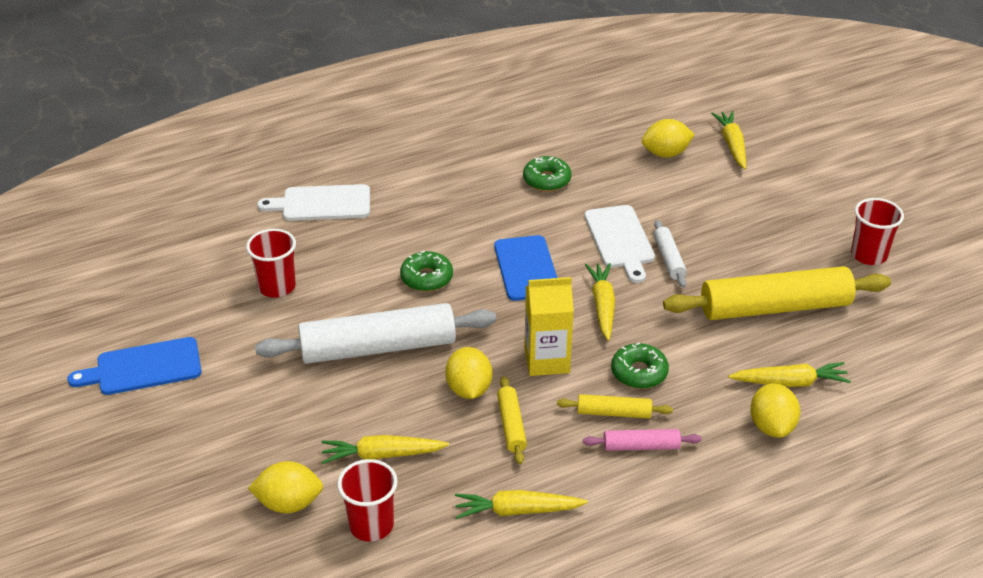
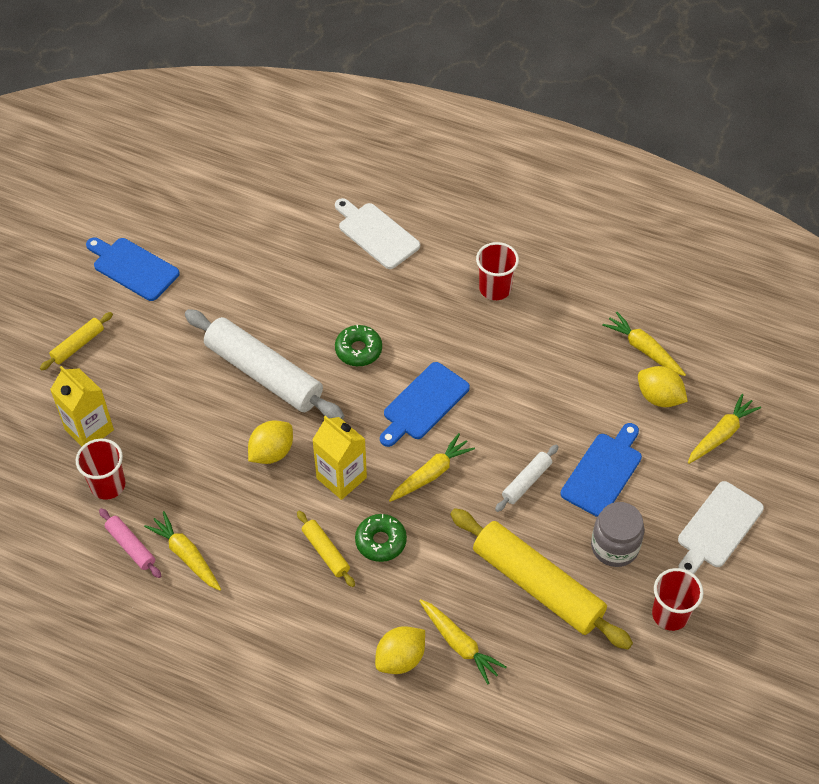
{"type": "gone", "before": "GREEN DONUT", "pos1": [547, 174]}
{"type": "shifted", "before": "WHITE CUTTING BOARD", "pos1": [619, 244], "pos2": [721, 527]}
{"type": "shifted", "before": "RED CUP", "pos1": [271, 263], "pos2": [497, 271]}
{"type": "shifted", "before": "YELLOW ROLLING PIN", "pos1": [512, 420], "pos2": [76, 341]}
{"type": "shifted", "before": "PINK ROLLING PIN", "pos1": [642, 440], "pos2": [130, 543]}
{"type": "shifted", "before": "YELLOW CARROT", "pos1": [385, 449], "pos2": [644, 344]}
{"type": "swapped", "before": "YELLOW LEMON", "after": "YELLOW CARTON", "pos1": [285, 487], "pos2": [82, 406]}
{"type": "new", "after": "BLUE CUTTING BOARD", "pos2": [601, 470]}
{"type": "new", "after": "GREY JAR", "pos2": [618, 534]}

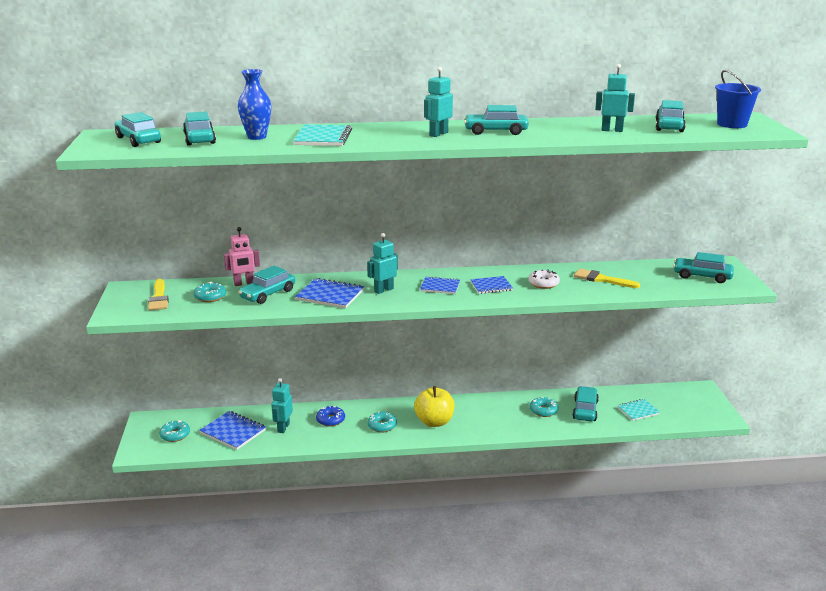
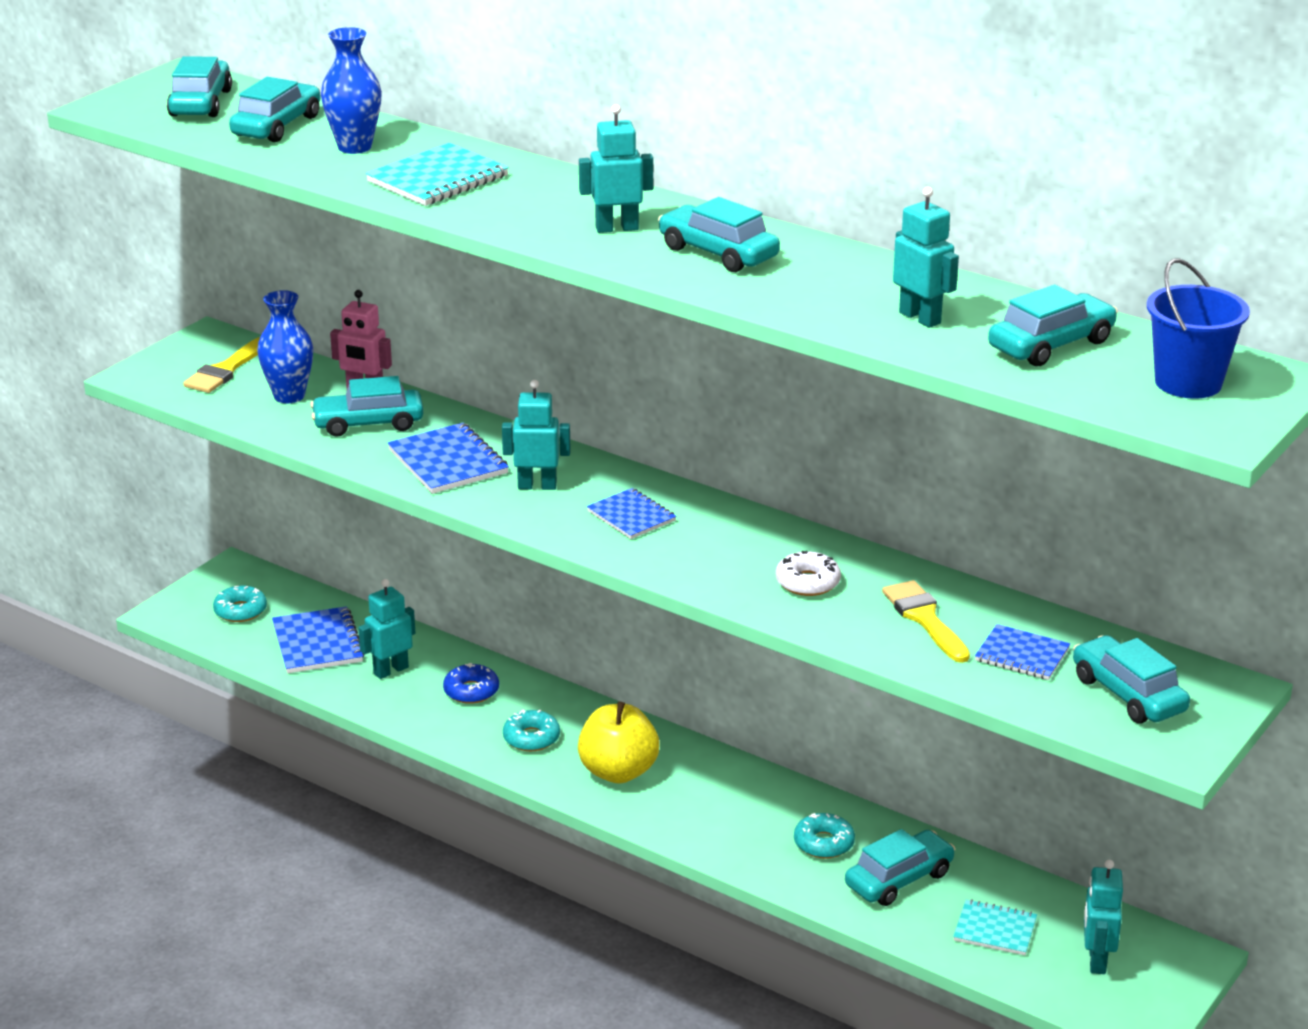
{"type": "shifted", "before": "BLUE NOTEBOOK", "pos1": [491, 285], "pos2": [1022, 652]}
{"type": "swapped", "before": "TURQUOISE DONUT", "after": "BLUE VASE", "pos1": [209, 292], "pos2": [285, 346]}
{"type": "new", "after": "TURQUOISE ROBOT", "pos2": [1103, 917]}

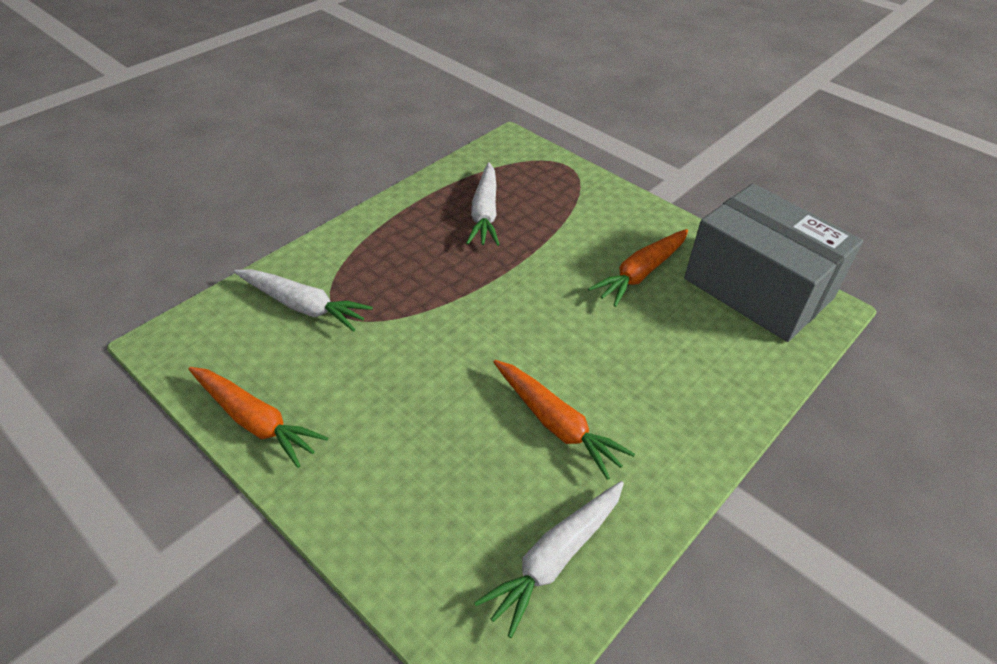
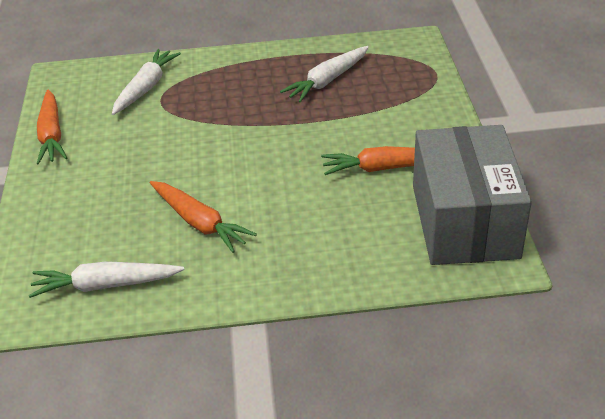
{"type": "rotated", "before": "WHITE CARROT", "pos1": [303, 300], "pos2": [146, 82], "turn": -135}
{"type": "rotated", "before": "ORANGE CARROT", "pos1": [564, 420], "pos2": [203, 217], "turn": -45}

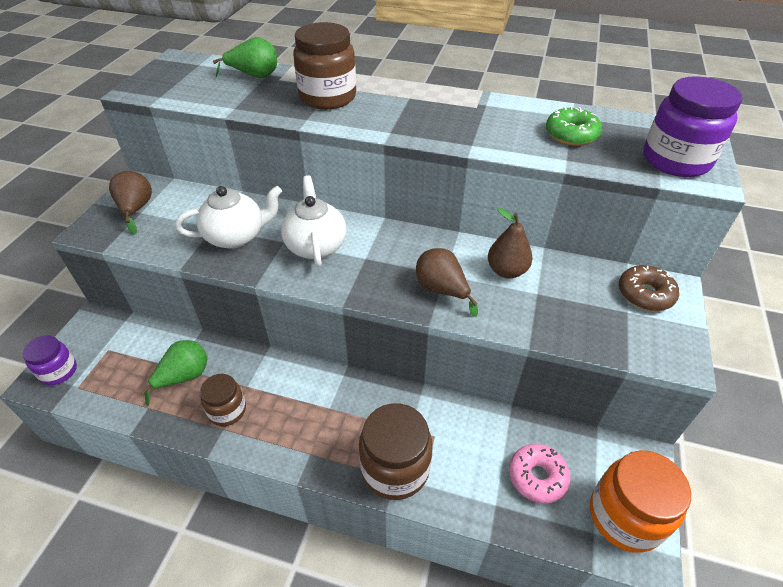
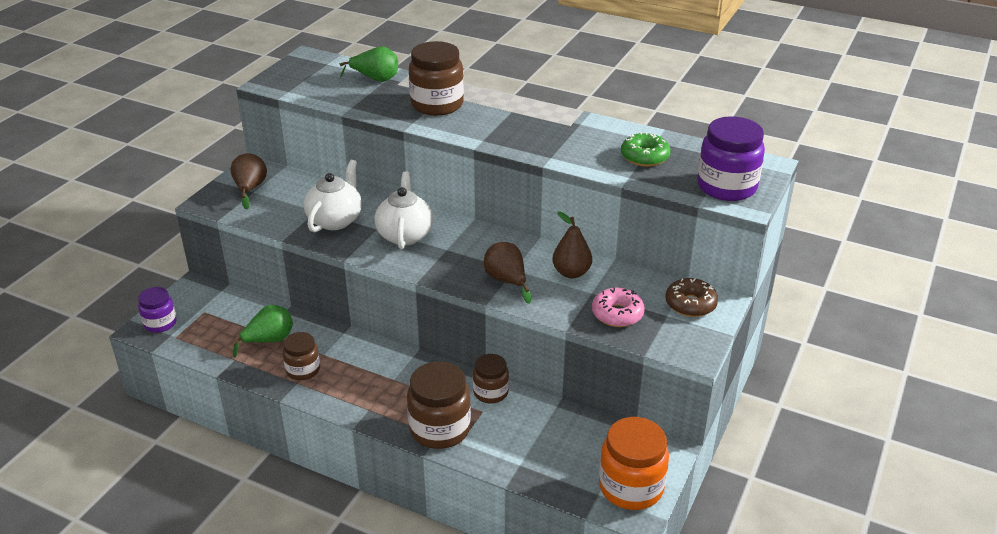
{"type": "rotated", "before": "WHITE TEAPOT", "pos1": [228, 217], "pos2": [333, 196], "turn": -60}
{"type": "shifted", "before": "PINK DONUT", "pos1": [540, 474], "pos2": [618, 307]}
{"type": "new", "after": "BROWN JAR", "pos2": [491, 378]}

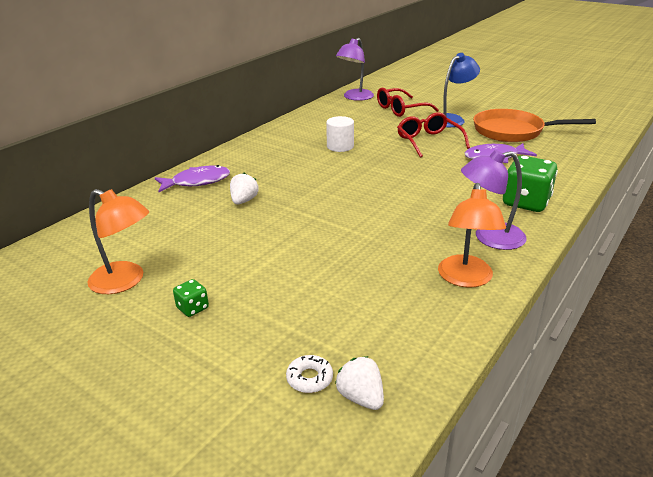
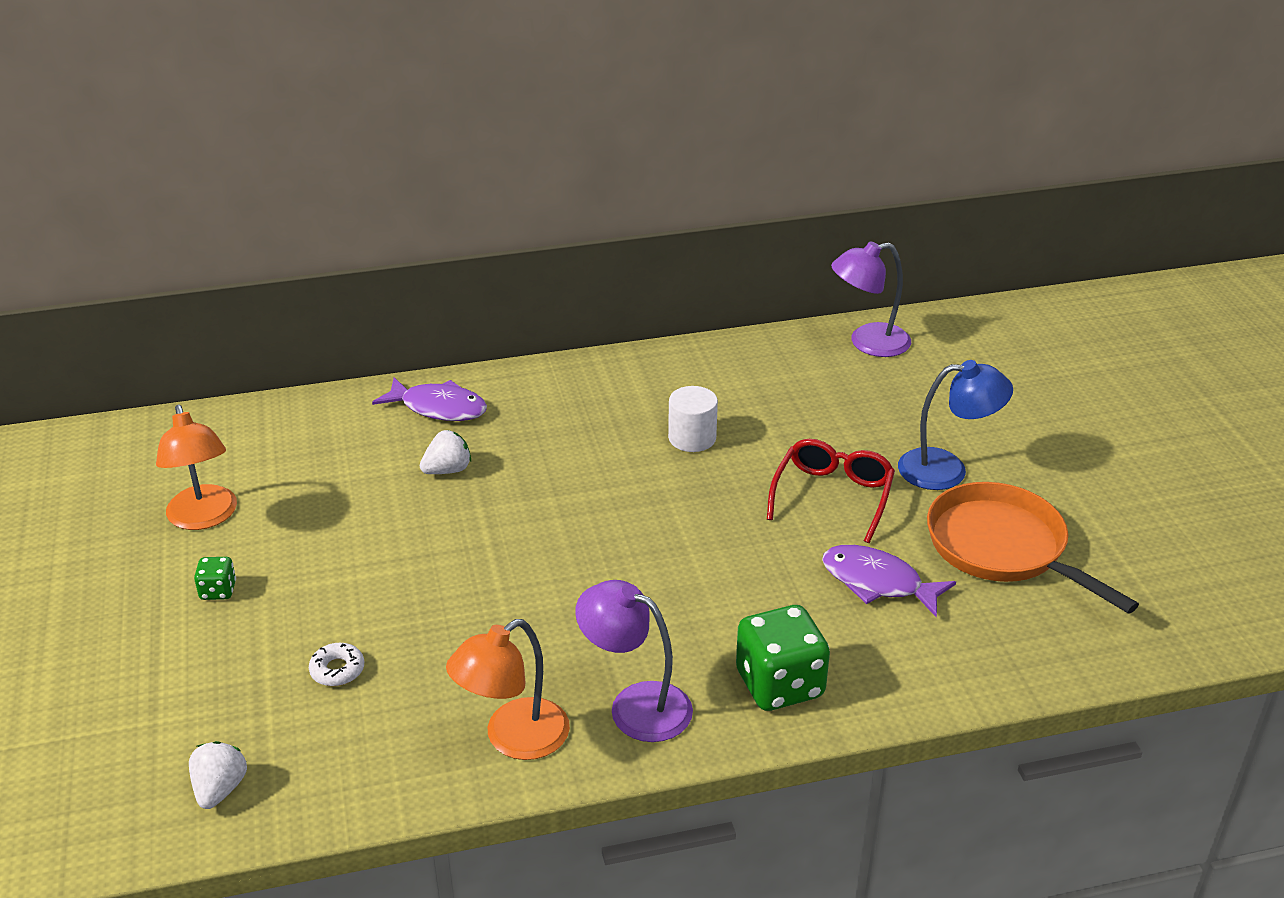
{"type": "gone", "before": "RED GLASSES", "pos1": [408, 102]}
{"type": "shifted", "before": "WHITE DONUT", "pos1": [309, 374], "pos2": [336, 664]}

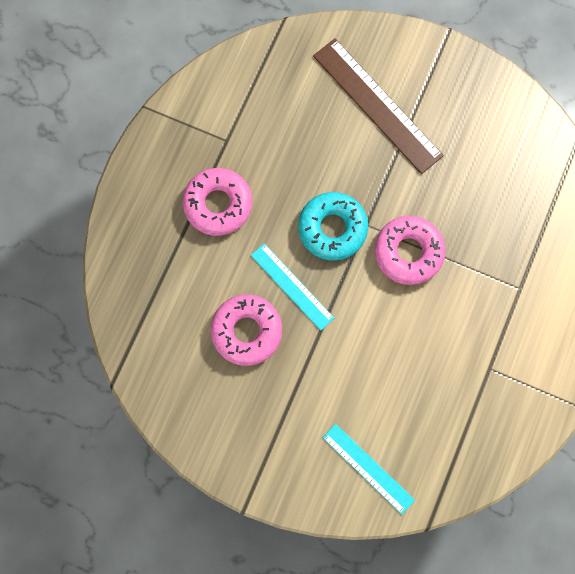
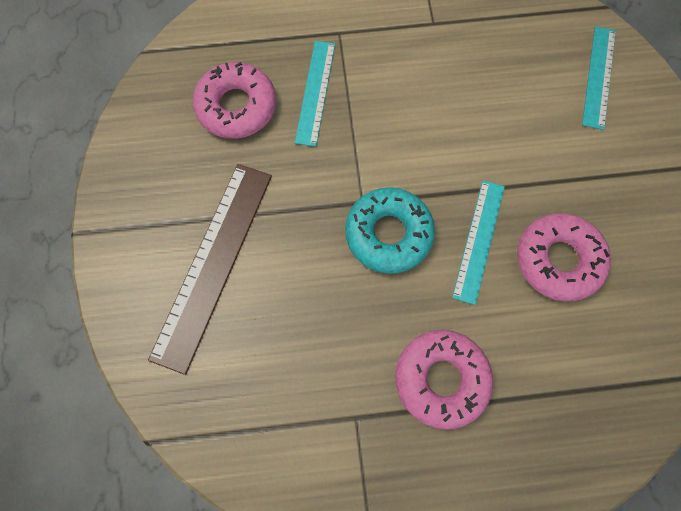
{"type": "shifted", "before": "PINK DONUT", "pos1": [410, 250], "pos2": [234, 100]}
{"type": "new", "after": "TURQUOISE RULER", "pos2": [315, 94]}

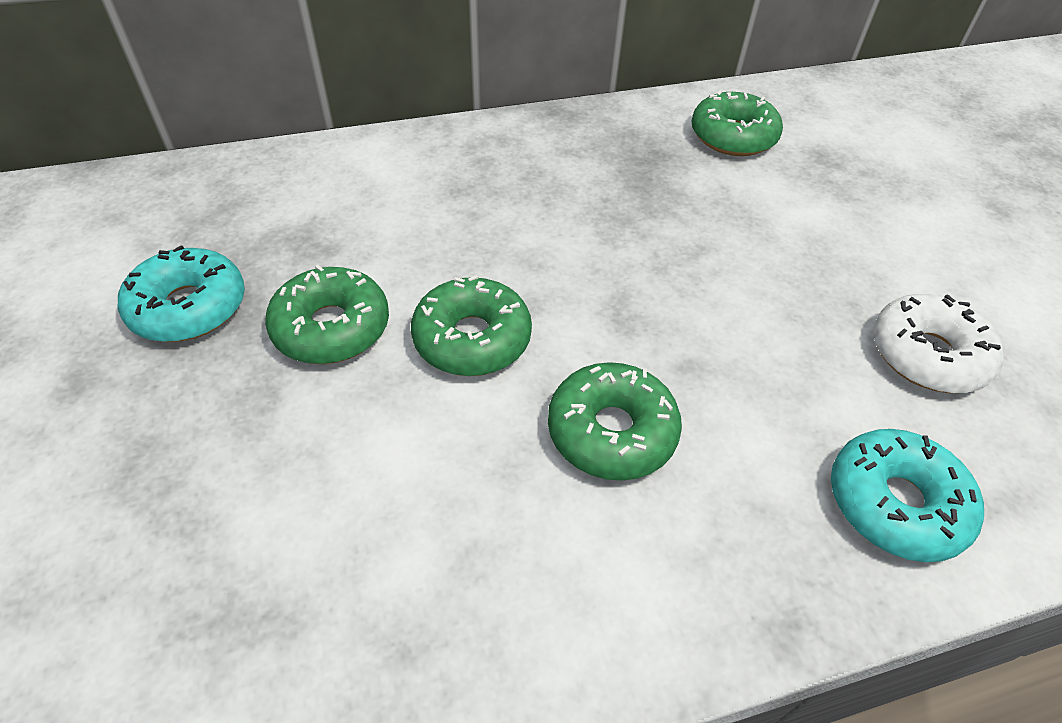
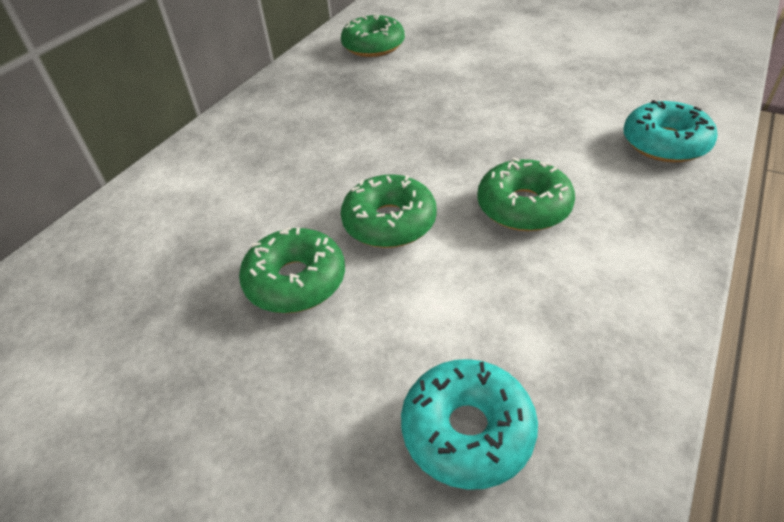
{"type": "shifted", "before": "TURQUOISE DONUT", "pos1": [181, 293], "pos2": [469, 424]}
{"type": "gone", "before": "WHITE DONUT", "pos1": [938, 343]}

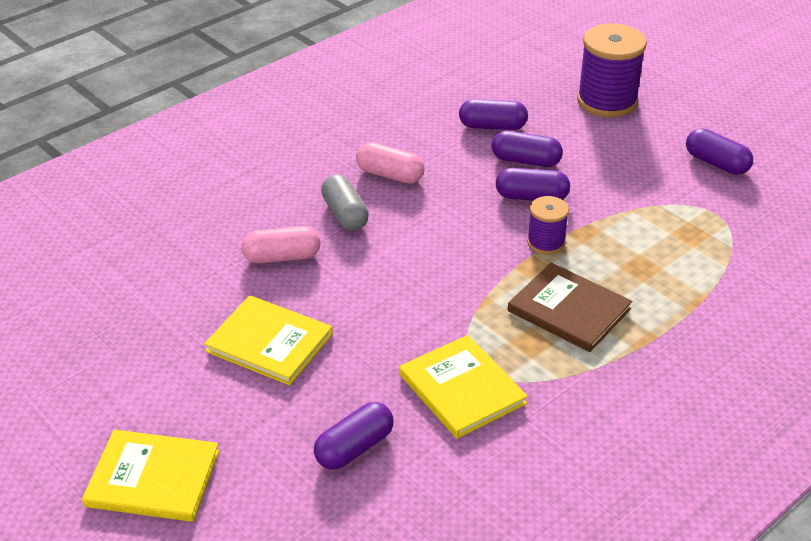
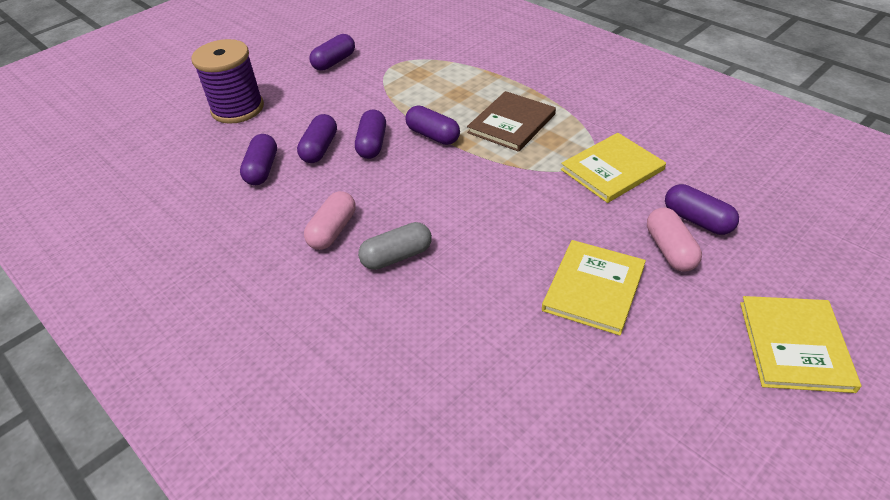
{"type": "swapped", "before": "PURPLE SPOOL", "after": "PURPLE CAPSULE", "pos1": [548, 225], "pos2": [433, 125]}
{"type": "shifted", "before": "PINK CAPSULE", "pos1": [281, 245], "pos2": [674, 239]}

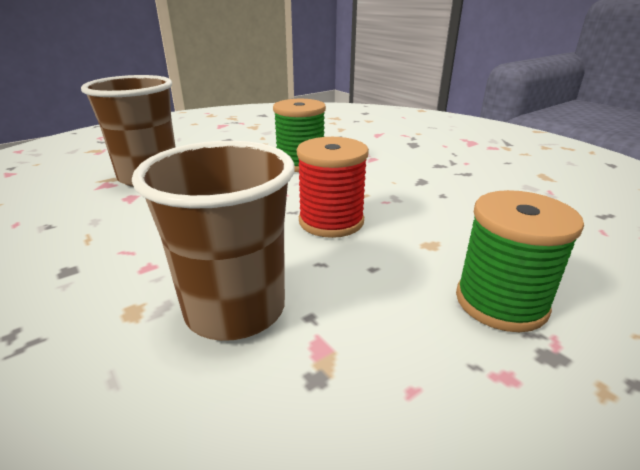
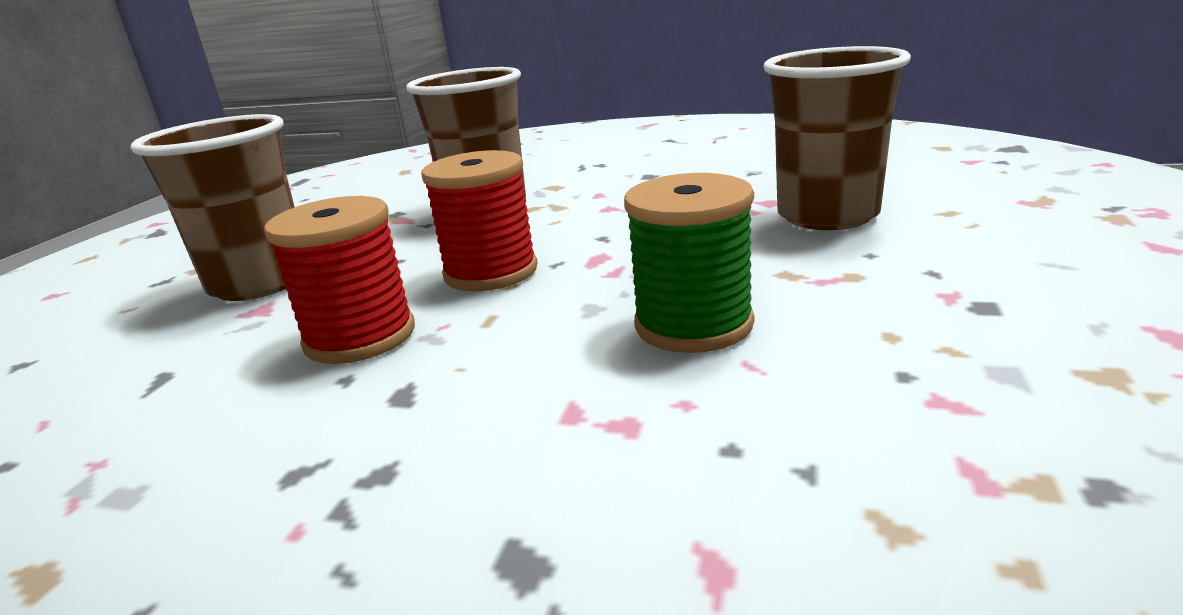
{"type": "swapped", "before": "GREEN SPOOL", "after": "BROWN CUP", "pos1": [520, 261], "pos2": [212, 207]}
{"type": "new", "after": "RED SPOOL", "pos2": [339, 280]}

